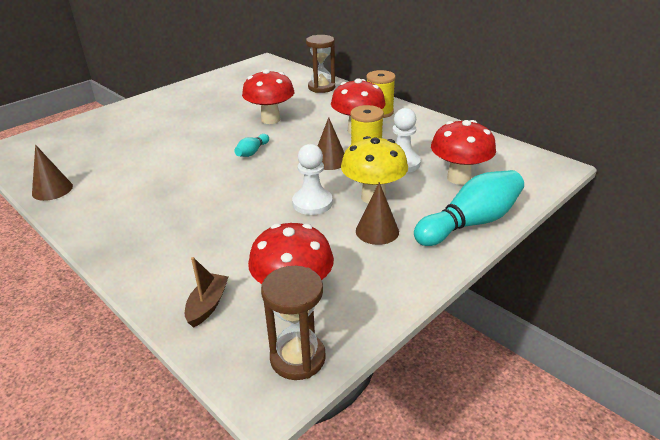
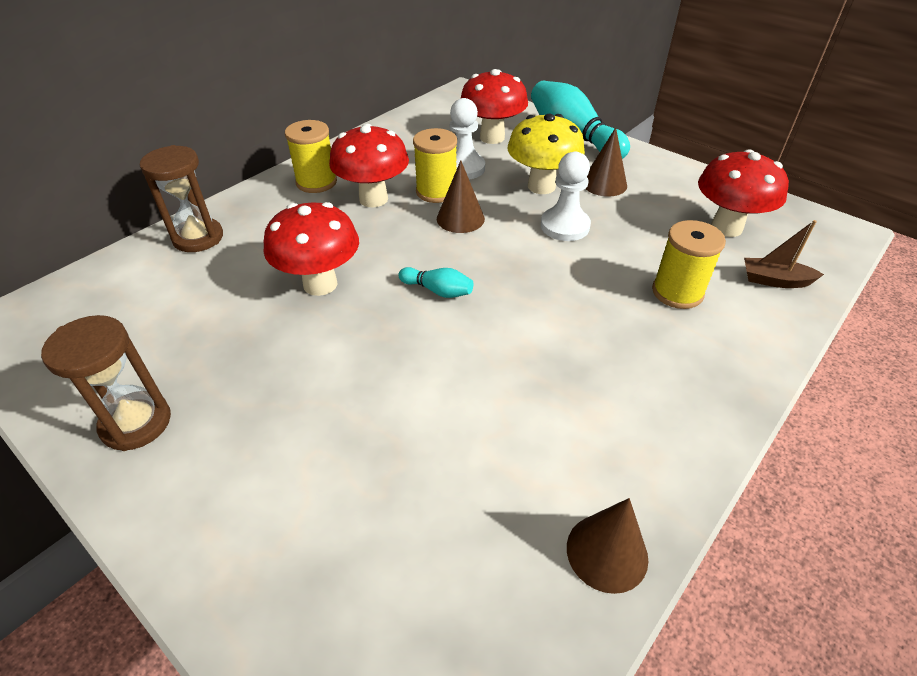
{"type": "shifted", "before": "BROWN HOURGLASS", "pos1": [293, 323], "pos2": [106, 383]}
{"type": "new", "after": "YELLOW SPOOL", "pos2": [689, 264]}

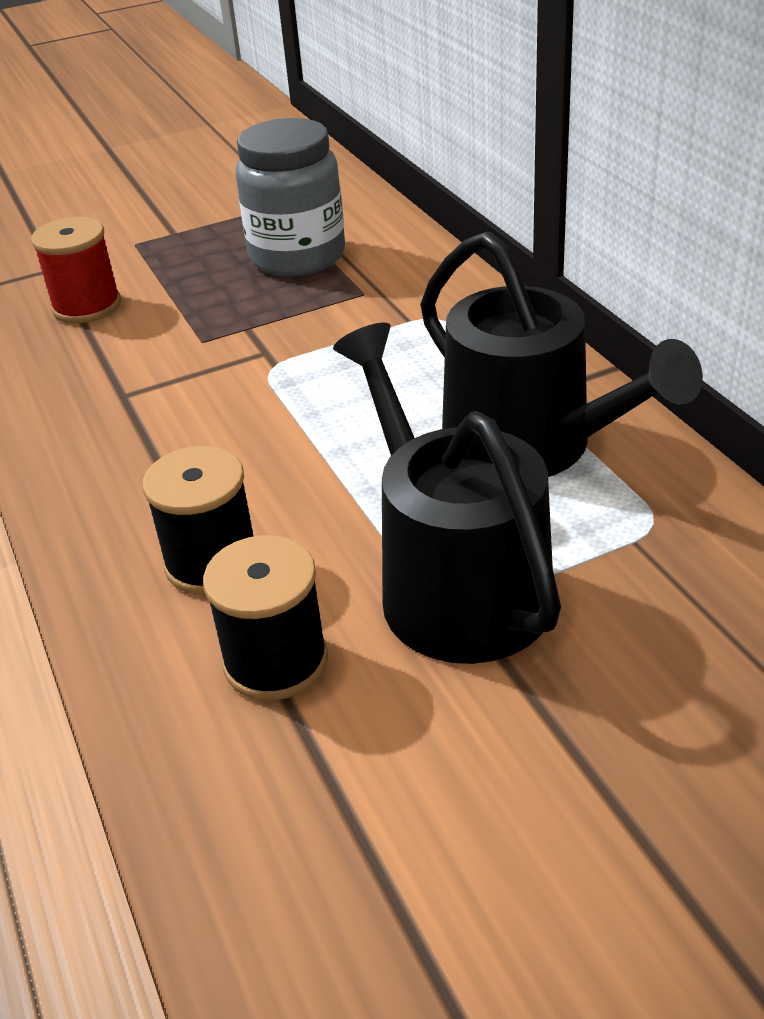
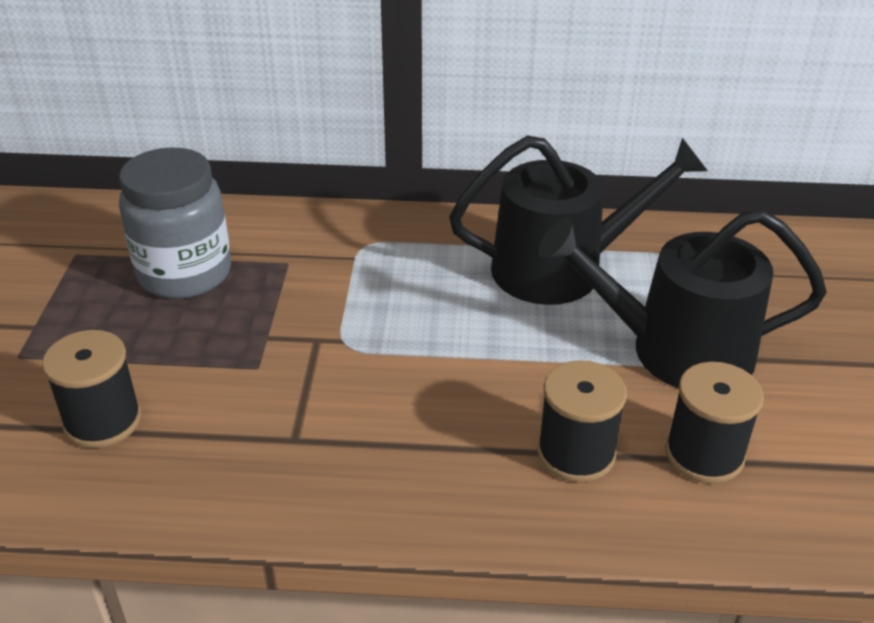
{"type": "repainted", "before": "RED SPOOL", "after": "BLACK SPOOL", "pos1": [76, 270], "pos2": [91, 389]}

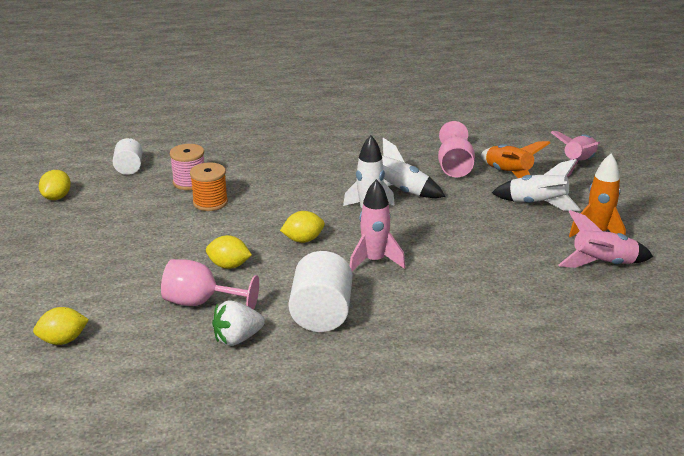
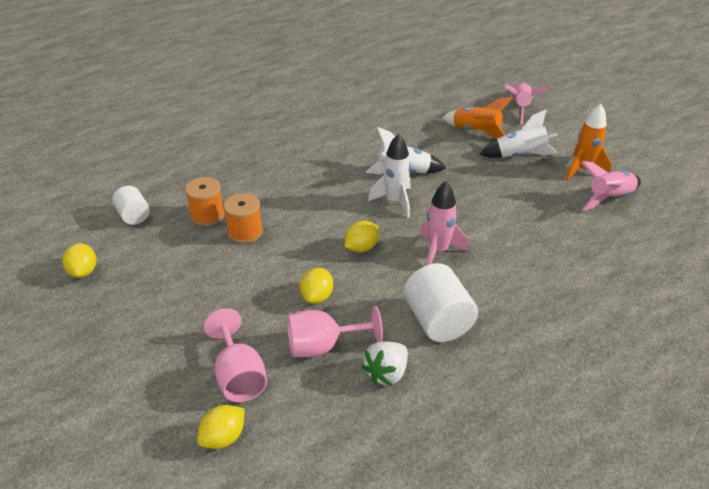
{"type": "shifted", "before": "PINK GOBLET", "pos1": [456, 149], "pos2": [235, 355]}
{"type": "repainted", "before": "PINK SPOOL", "after": "ORANGE SPOOL", "pos1": [187, 167], "pos2": [205, 201]}
{"type": "rotated", "before": "YELLOW LEMON", "pos1": [229, 252], "pos2": [316, 286], "turn": -60}

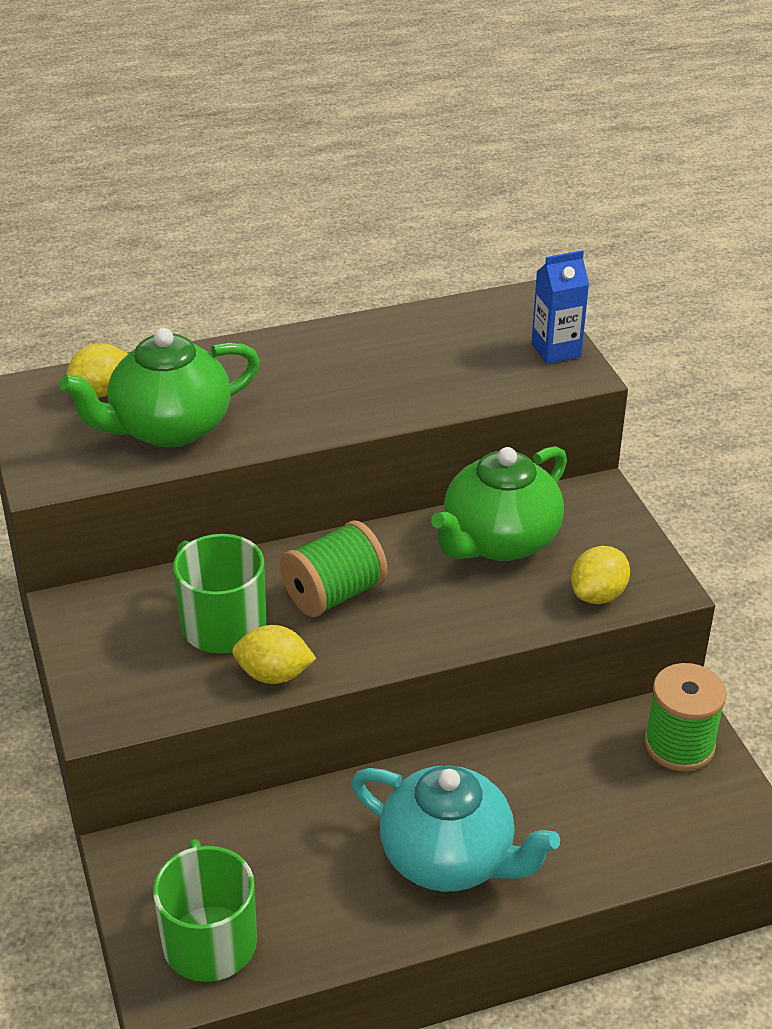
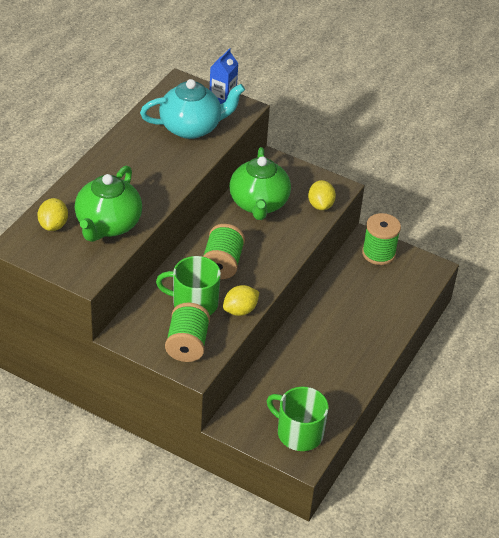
{"type": "shifted", "before": "TURQUOISE TEAPOT", "pos1": [455, 829], "pos2": [192, 109]}
{"type": "new", "after": "GREEN SPOOL", "pos2": [187, 332]}

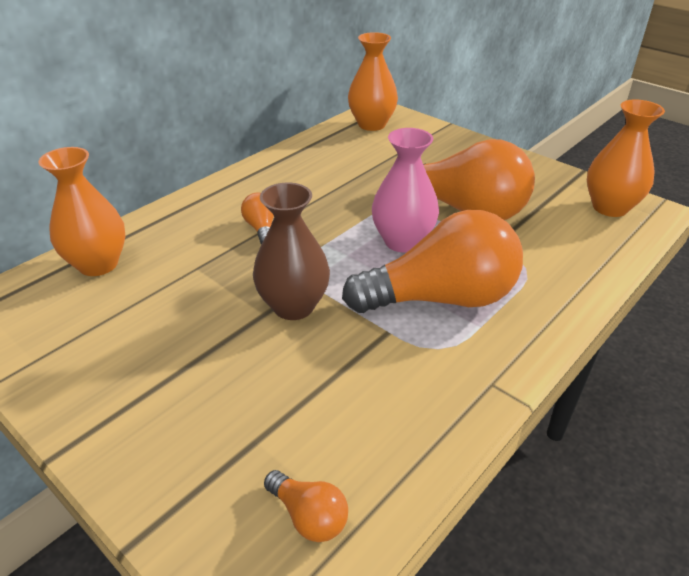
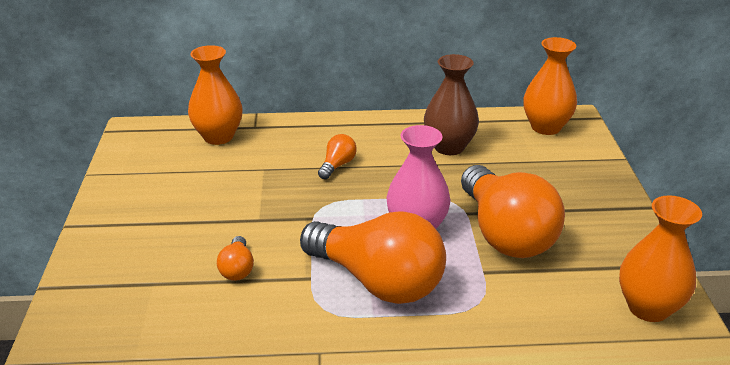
{"type": "shifted", "before": "BROWN VASE", "pos1": [291, 251], "pos2": [451, 104]}
{"type": "shifted", "before": "ORANGE LIGHT BULB", "pos1": [306, 506], "pos2": [235, 258]}

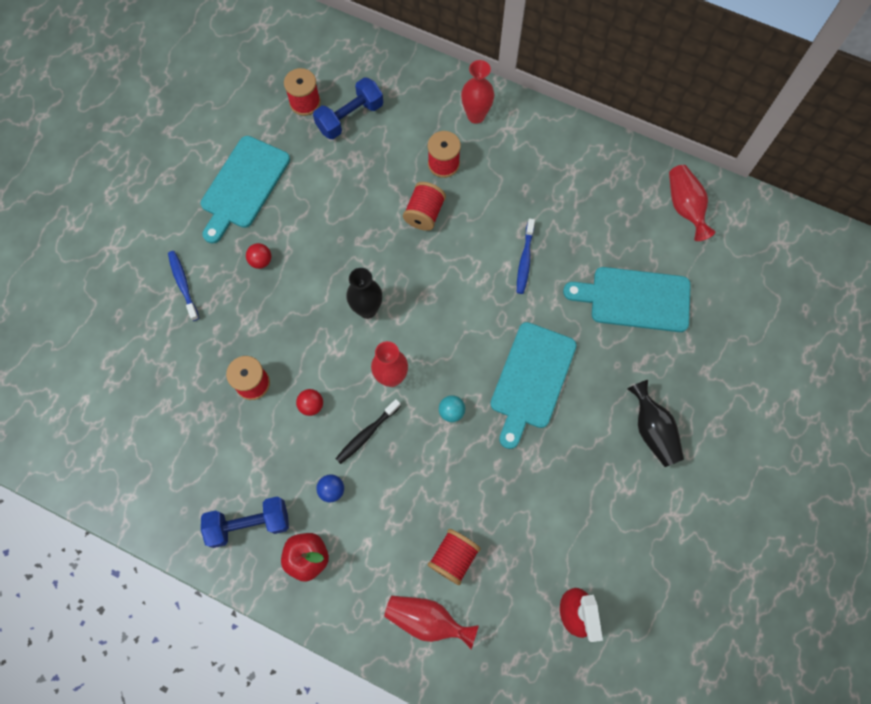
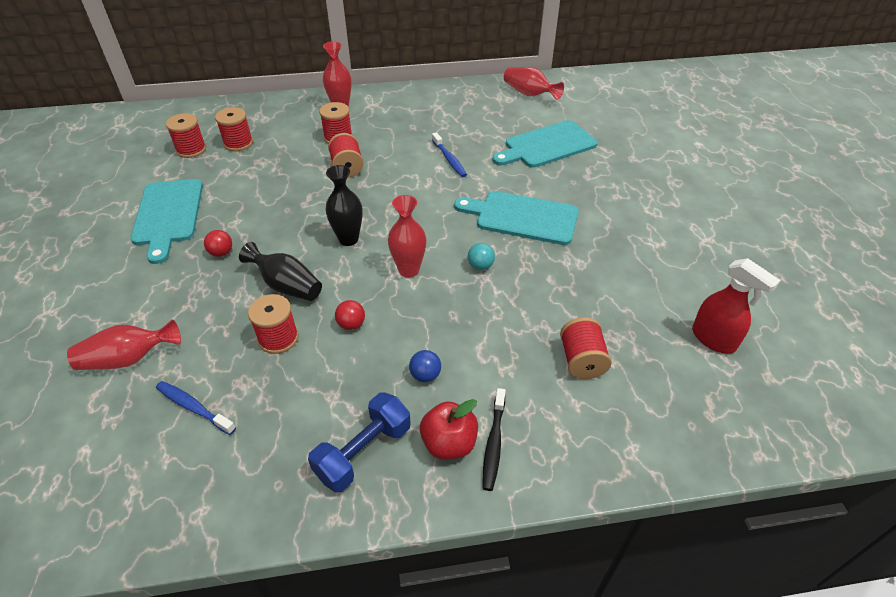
{"type": "swapped", "before": "BLUE DUMBBELL", "after": "RED SPOOL", "pos1": [348, 108], "pos2": [234, 129]}
{"type": "shifted", "before": "BLUE TOOTHBRUSH", "pos1": [183, 286], "pos2": [196, 408]}
{"type": "rotated", "before": "TURQUOISE CUTTING BOARD", "pos1": [533, 385], "pos2": [516, 218], "turn": 120}
{"type": "shifted", "before": "BLACK VASE", "pos1": [655, 423], "pos2": [280, 271]}
{"type": "shifted", "before": "BLACK TOOTHBRUSH", "pos1": [368, 431], "pos2": [494, 439]}
{"type": "shifted", "before": "RED VASE", "pos1": [431, 622], "pos2": [124, 344]}

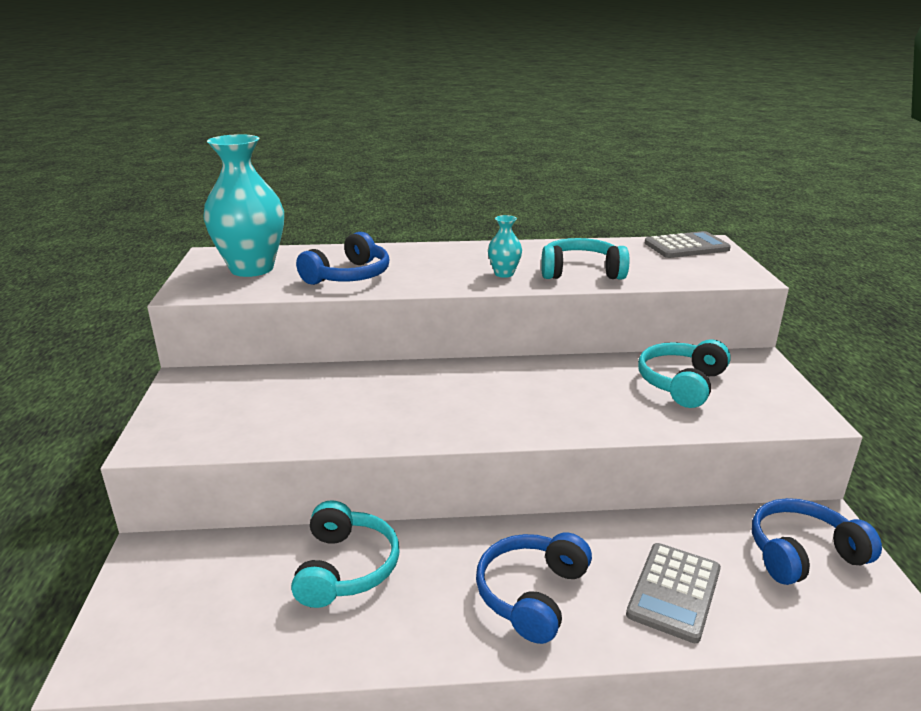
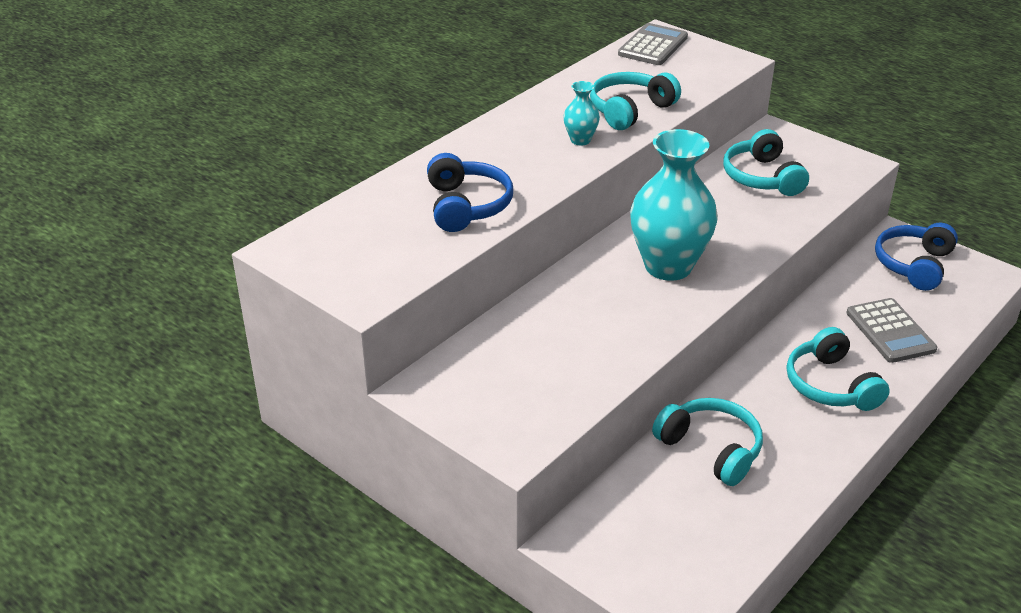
{"type": "shifted", "before": "TURQUOISE VASE", "pos1": [243, 205], "pos2": [674, 205]}
{"type": "repainted", "before": "BLUE HEADPHONES", "after": "TURQUOISE HEADPHONES", "pos1": [534, 588], "pos2": [838, 369]}

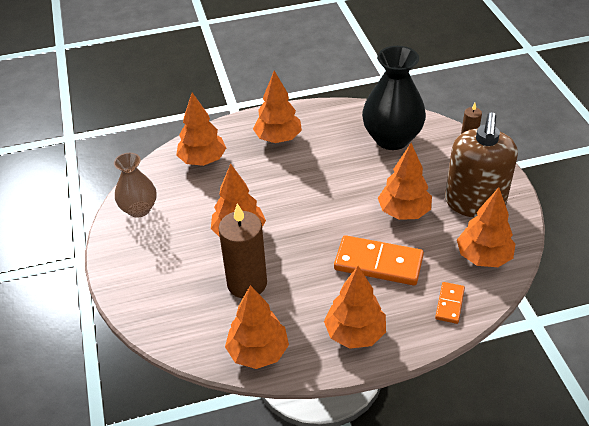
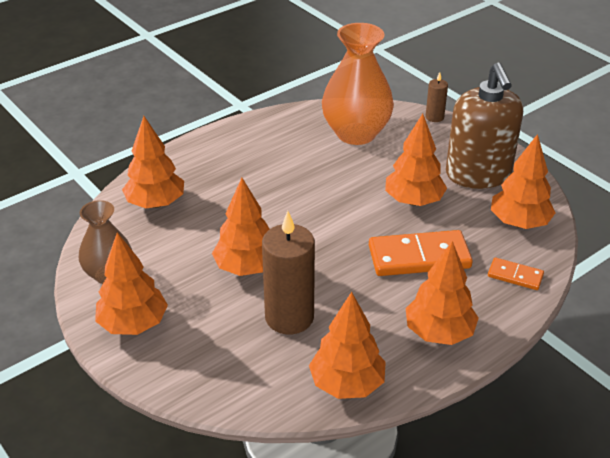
{"type": "repainted", "before": "BLACK VASE", "after": "ORANGE VASE", "pos1": [394, 98], "pos2": [358, 84]}
{"type": "shifted", "before": "ORANGE TREE", "pos1": [277, 107], "pos2": [131, 284]}
{"type": "rotated", "before": "ORANGE DOMINO", "pos1": [450, 303], "pos2": [516, 273], "turn": -60}

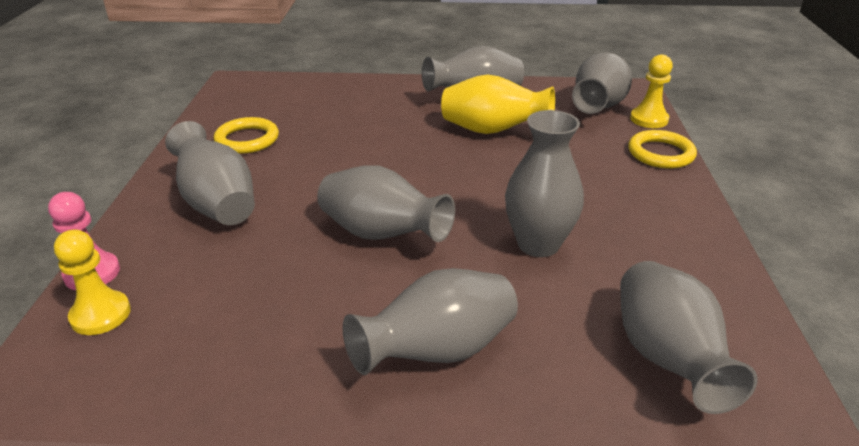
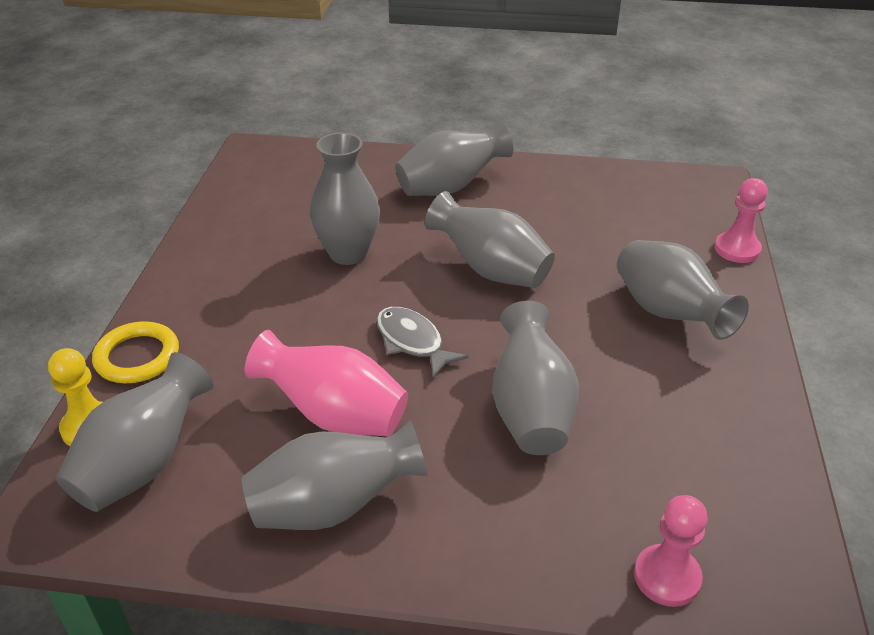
{"type": "repainted", "before": "YELLOW VASE", "after": "PINK VASE", "pos1": [498, 104], "pos2": [326, 383]}
{"type": "gone", "before": "YELLOW RING", "pos1": [246, 135]}
{"type": "gone", "before": "YELLOW PAWN", "pos1": [92, 282]}
{"type": "shifted", "before": "GREY VASE", "pos1": [688, 337], "pos2": [535, 378]}
{"type": "new", "after": "GREY FISH", "pos2": [422, 342]}
{"type": "new", "after": "PINK PAWN", "pos2": [671, 551]}

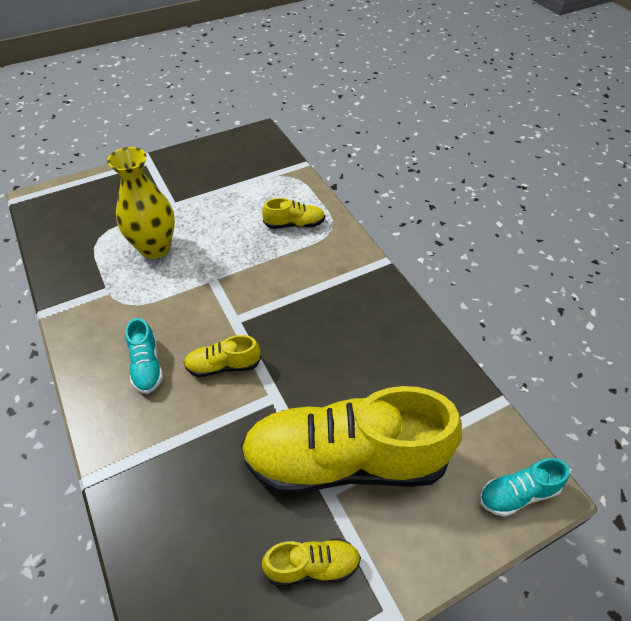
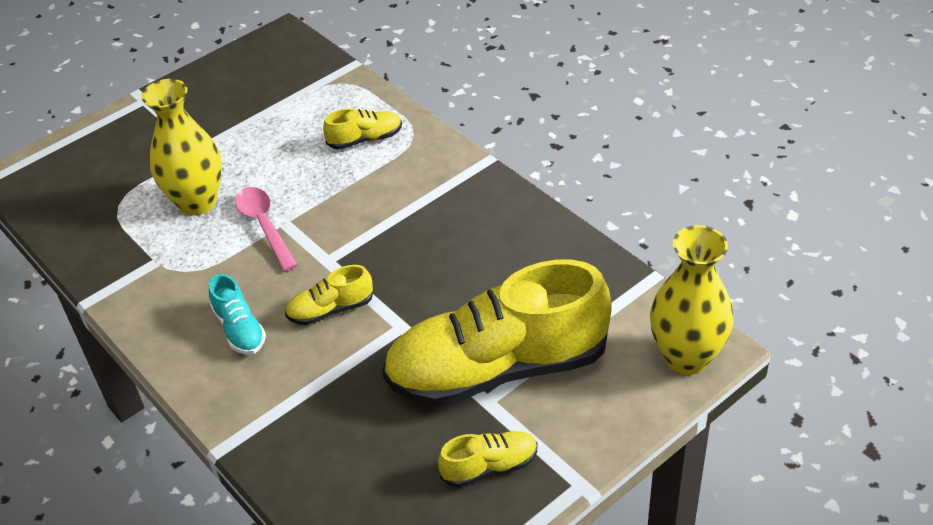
{"type": "swapped", "before": "TURQUOISE SHOE", "after": "YELLOW VASE", "pos1": [525, 487], "pos2": [692, 300]}
{"type": "new", "after": "PINK SPOON", "pos2": [266, 229]}

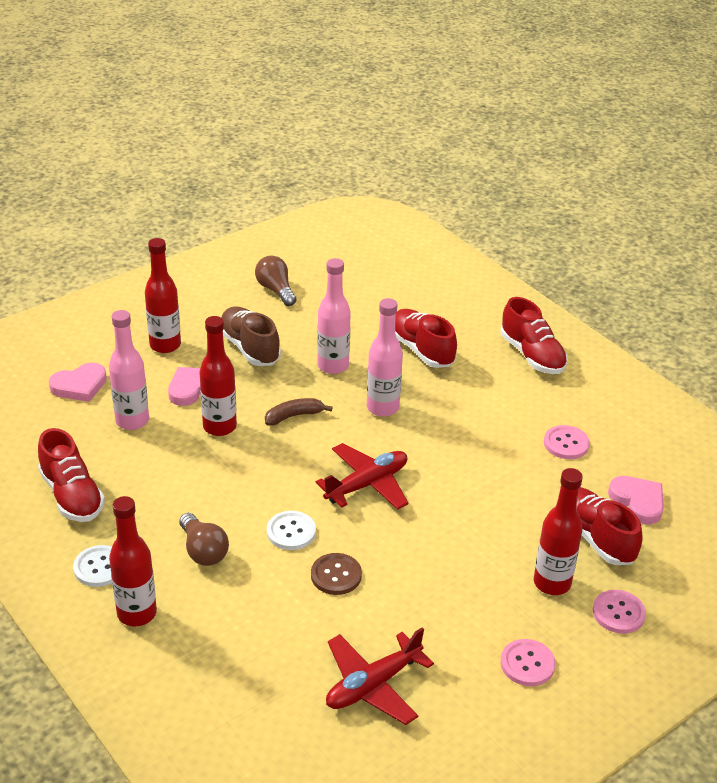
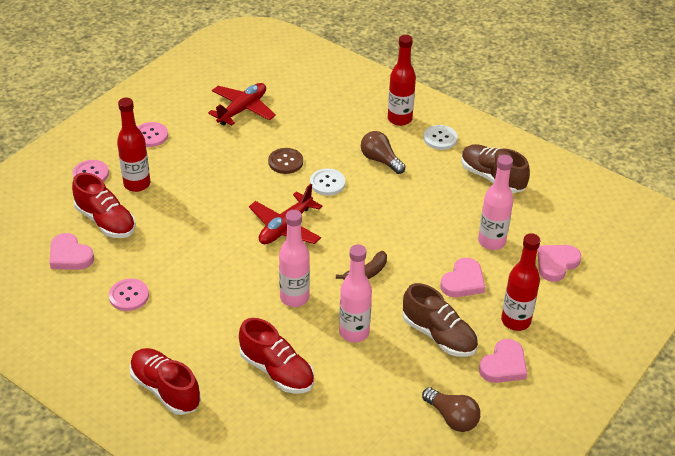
{"type": "gone", "before": "RED BOTTLE", "pos1": [218, 376]}
{"type": "repainted", "before": "RED SHOE", "after": "BROWN SHOE", "pos1": [71, 475], "pos2": [495, 168]}
{"type": "new", "after": "PINK HEART", "pos2": [503, 361]}

